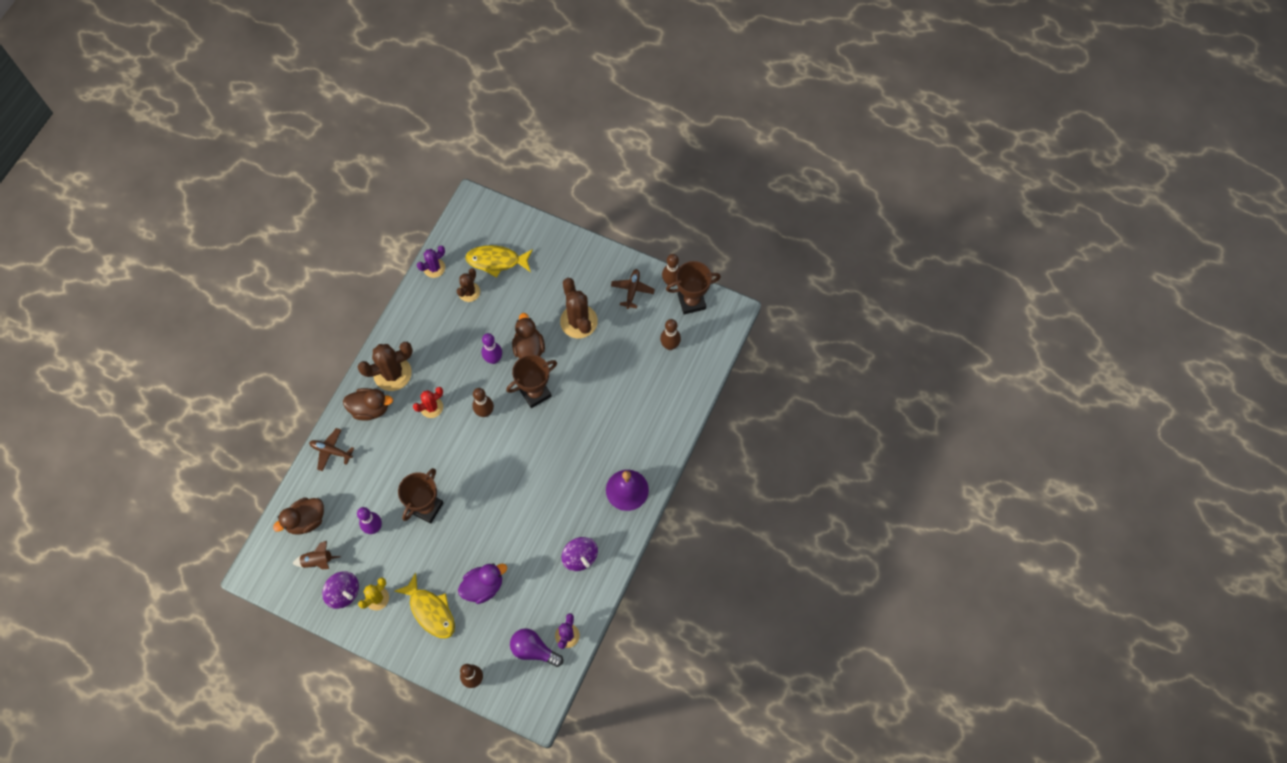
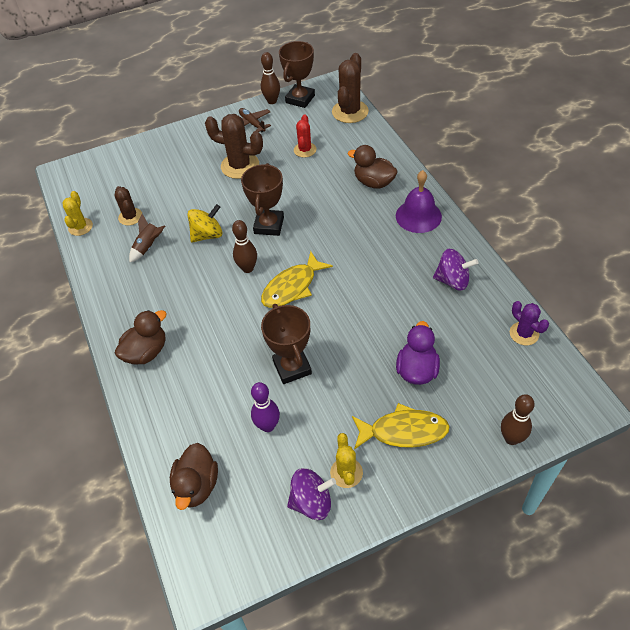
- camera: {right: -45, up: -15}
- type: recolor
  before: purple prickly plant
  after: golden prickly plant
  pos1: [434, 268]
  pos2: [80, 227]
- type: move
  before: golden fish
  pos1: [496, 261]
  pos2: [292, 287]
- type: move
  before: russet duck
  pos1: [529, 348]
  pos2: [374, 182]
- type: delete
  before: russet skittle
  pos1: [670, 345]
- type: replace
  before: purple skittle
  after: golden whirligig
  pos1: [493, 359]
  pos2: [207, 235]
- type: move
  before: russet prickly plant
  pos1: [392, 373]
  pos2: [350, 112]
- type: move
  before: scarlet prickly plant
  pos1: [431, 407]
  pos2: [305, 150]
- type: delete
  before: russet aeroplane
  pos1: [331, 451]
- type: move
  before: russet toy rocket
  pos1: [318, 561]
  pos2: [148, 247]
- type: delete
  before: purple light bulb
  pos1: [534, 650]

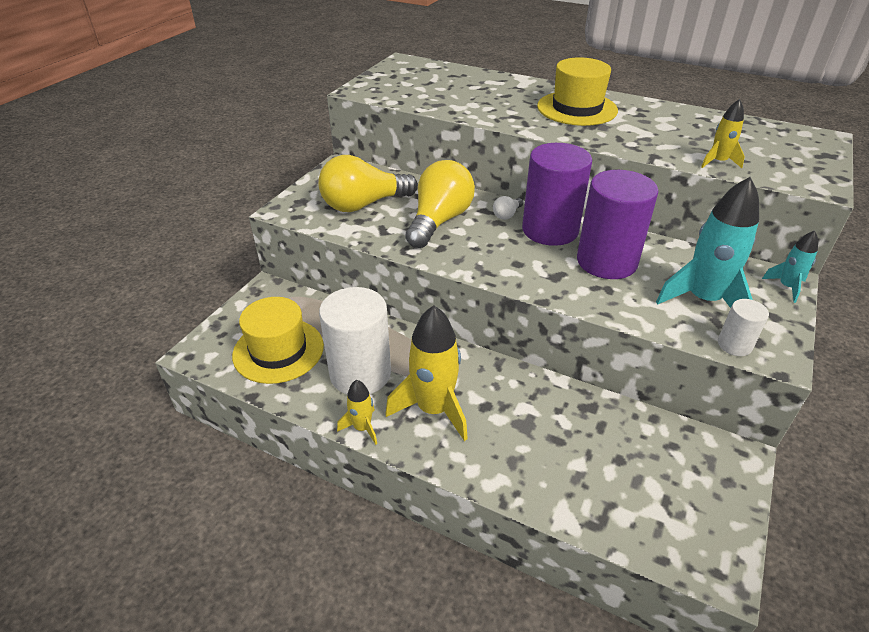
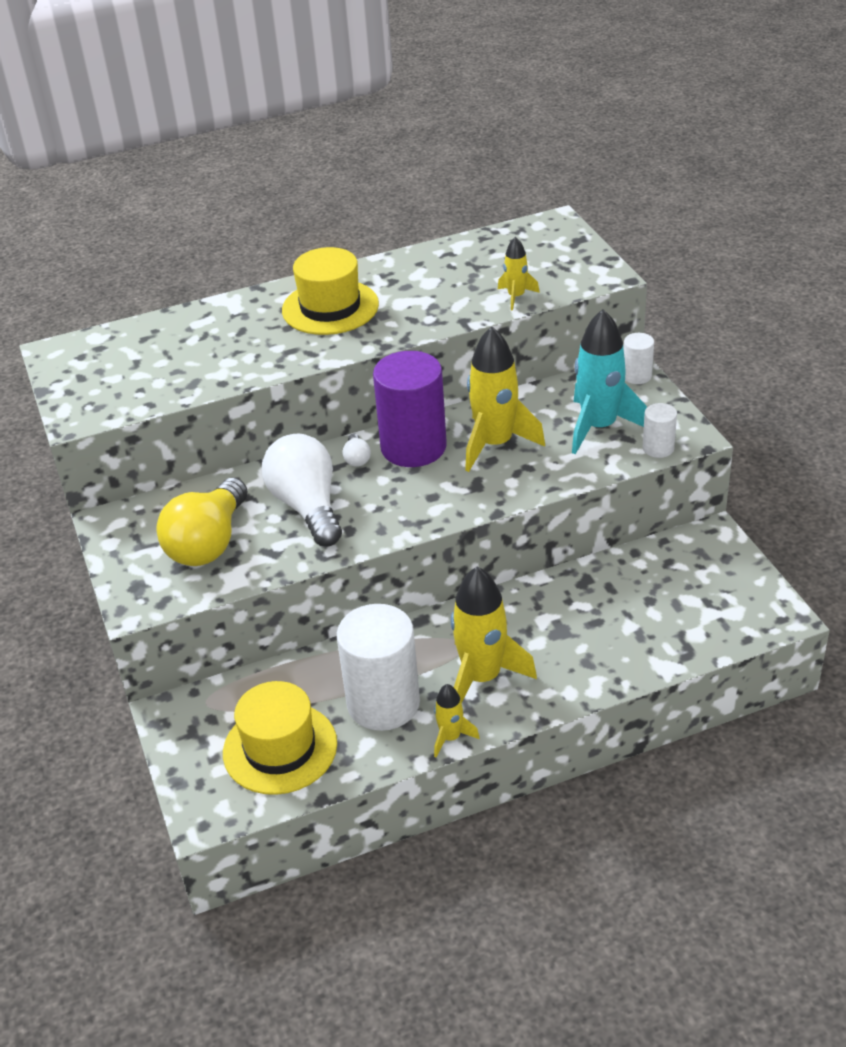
- camera: {right: -45, up: 0}
- type: recolor
  before: golden light bulb
  after: pure white light bulb
  pos1: [439, 221]
  pos2: [307, 507]
- type: replace
  before: purple cylinder shape
  after: golden toy rocket
  pos1: [606, 261]
  pos2: [495, 444]
- type: replace
  before: teal toy rocket
  after: pure white cylinder shape
  pos1: [786, 287]
  pos2: [637, 376]

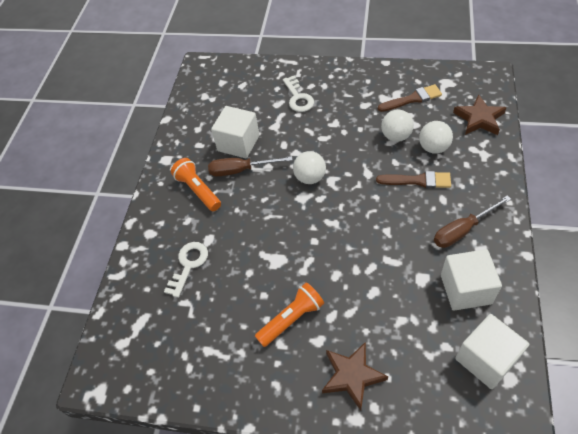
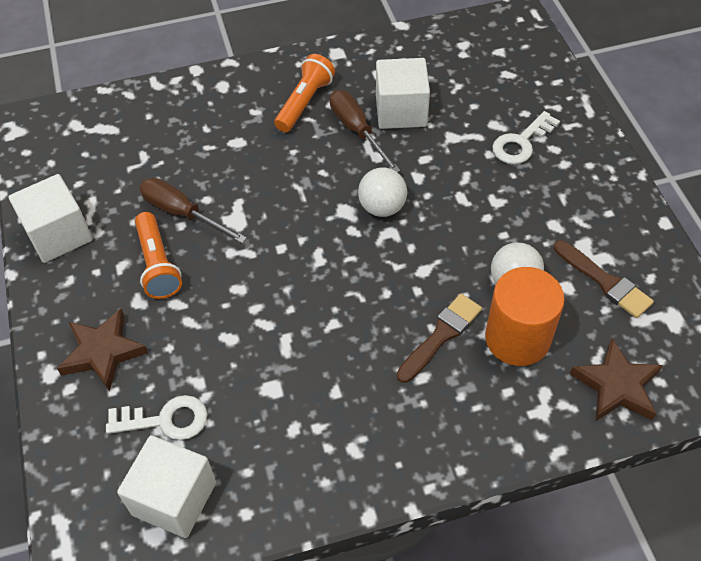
- camera: {right: 60, up: 0}
- type: replace
  before: pure white ball
  after: bright orange cylinder shape
  pos1: [433, 148]
  pos2: [517, 338]
- type: rotate
  before: russet paint brush
  pos1: [417, 181]
  pos2: [441, 335]
  turn: -120
- type: move
  before: russet hand screwdriver
  pos1: [462, 230]
  pos2: [182, 213]
- type: move
  before: pure white door key
  pos1: [188, 265]
  pos2: [165, 420]
- type: move
  before: pure white block
  pos1: [465, 289]
  pos2: [58, 234]
- type: rotate
  before: bright orange torch
  pos1: [291, 319]
  pos2: [158, 264]
  turn: 45

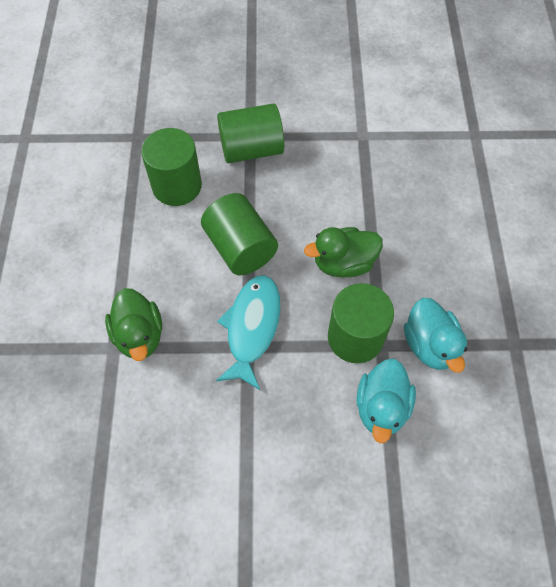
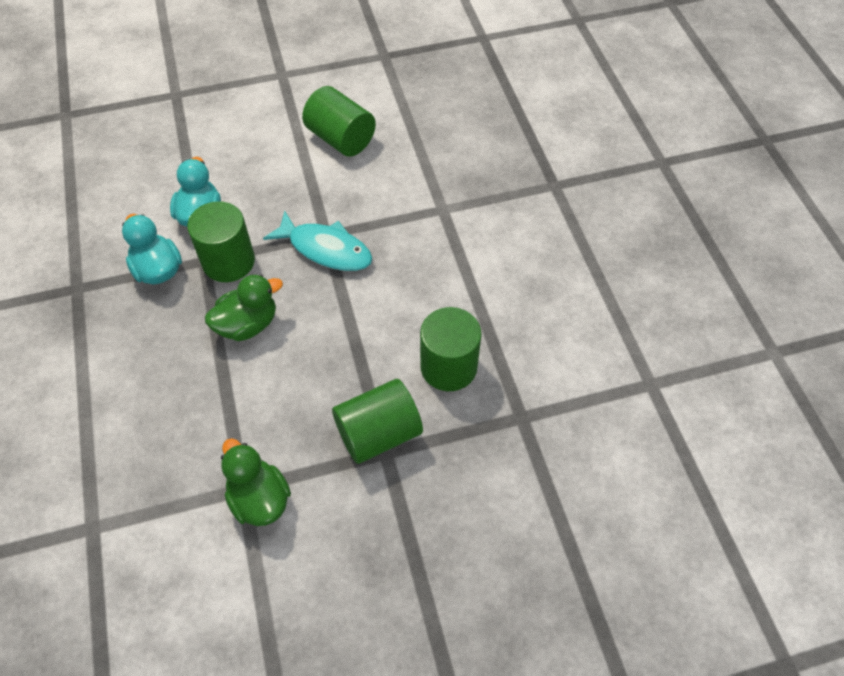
- camera: {right: 165, up: -5}
- type: move
  before: green cylinder shape
  pos1: [240, 248]
  pos2: [341, 139]
- type: rotate
  before: teal fish
  pos1: [252, 327]
  pos2: [326, 249]
  turn: -60
- type: move
  before: green duck
  pos1: [139, 335]
  pos2: [259, 498]

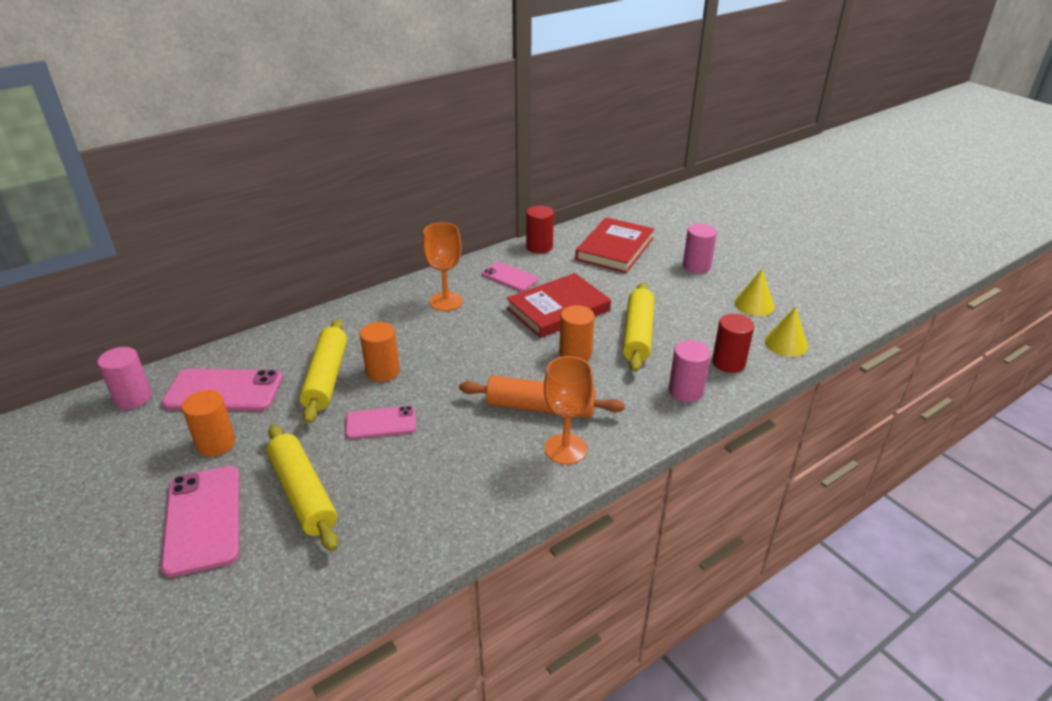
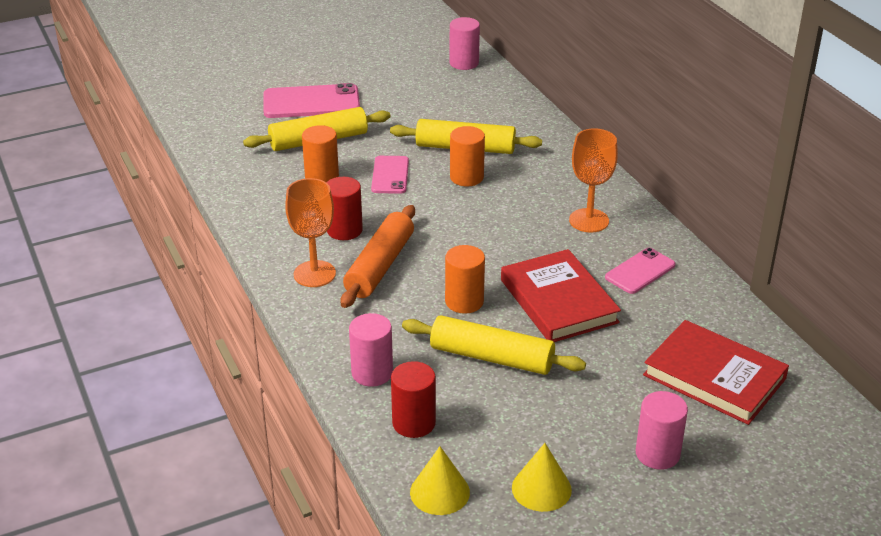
- camera: {right: 100, up: 0}
- type: move
  before: scarlet cylinder shape
  pos1: [539, 247]
  pos2: [344, 230]
- type: delete
  before: rosy smartphone
  pos1: [224, 391]
- type: move
  before: bright orange cylinder shape
  pos1: [216, 444]
  pos2: [322, 176]

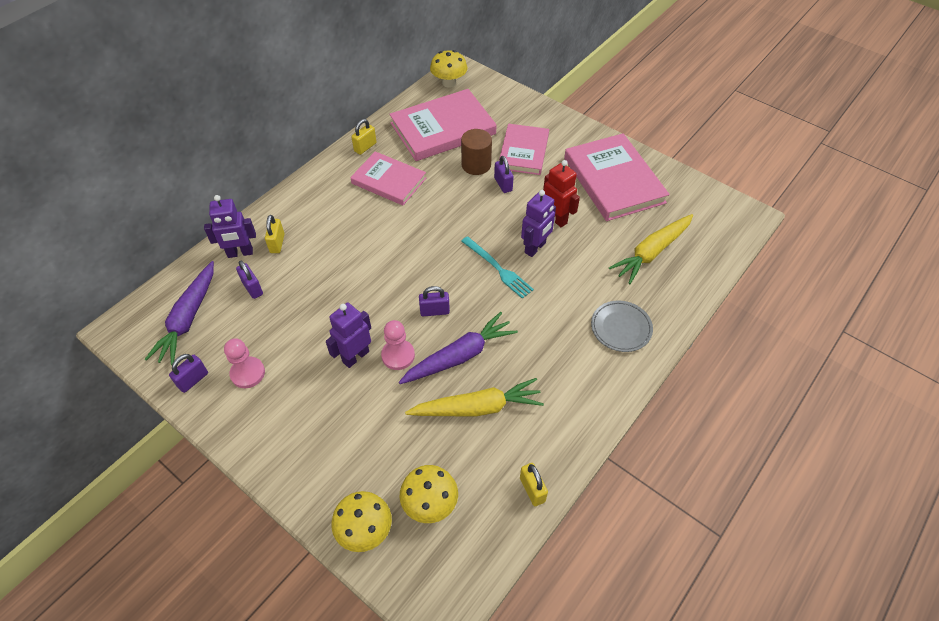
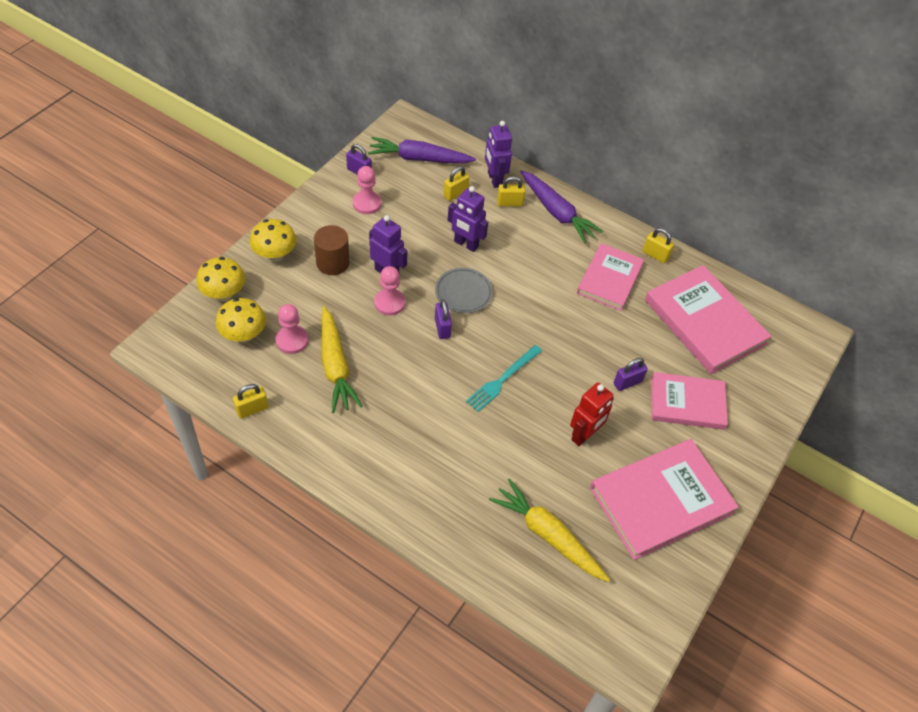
- camera: {right: 80, up: 0}
- type: move
  before: golden fungus
  pos1: [449, 83]
  pos2: [275, 255]
- type: move
  before: russet cylinder shape
  pos1: [476, 165]
  pos2: [332, 263]
- type: move
  before: purple toy robot
  pos1: [535, 248]
  pos2: [466, 244]
- type: recolor
  before: purple padlock
  after: golden padlock
  pos1: [252, 288]
  pos2: [455, 193]
- type: move
  before: ash-grey flat dish
  pos1: [621, 328]
  pos2: [463, 292]
- type: move
  before: purple root vegetable
  pos1: [459, 356]
  pos2: [556, 212]
- type: insert
  after: rosy game pawn
  pos2: [292, 340]

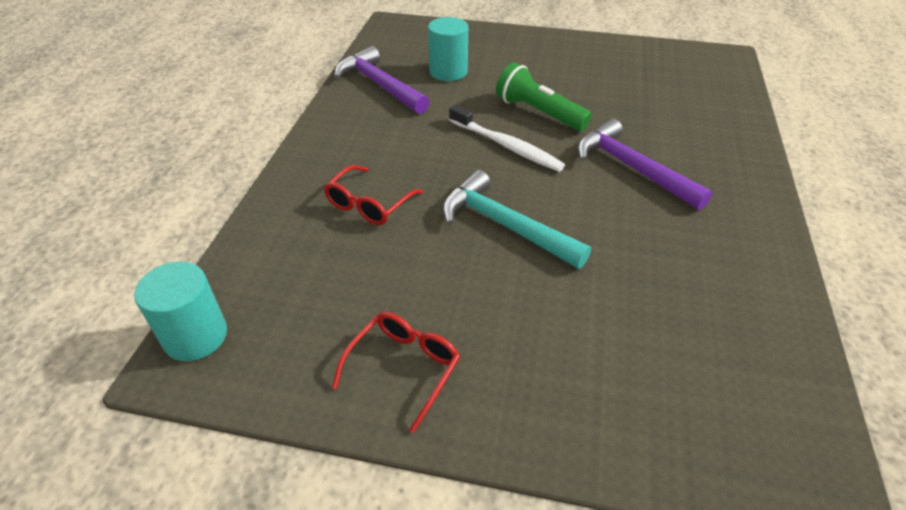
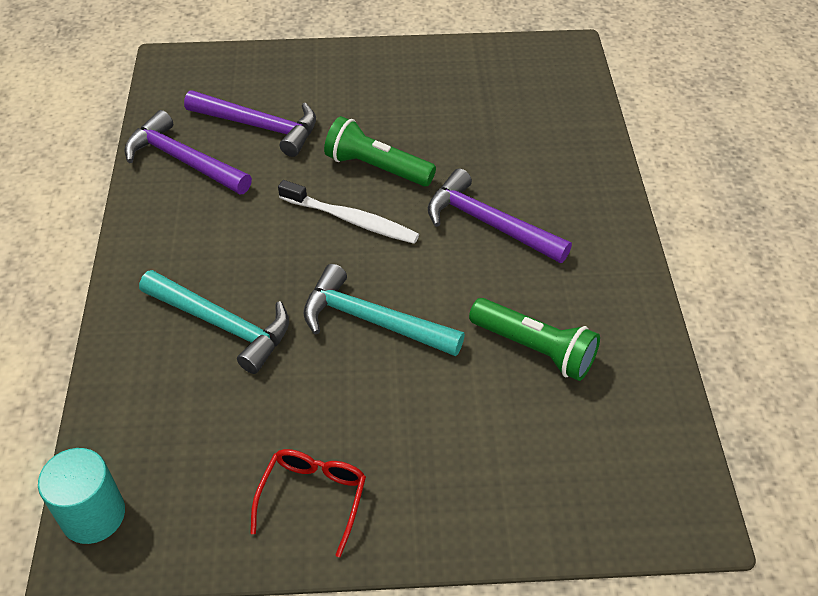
- camera: {right: -15, up: 5}
- type: replace
  before: teal cylinder shape
  after: purple hammer
  pos1: [448, 72]
  pos2: [259, 126]
- type: replace
  before: scarlet spectacles
  after: teal hammer
  pos1: [369, 204]
  pos2: [222, 324]
- type: insert
  after: green torch
  pos2: [534, 349]

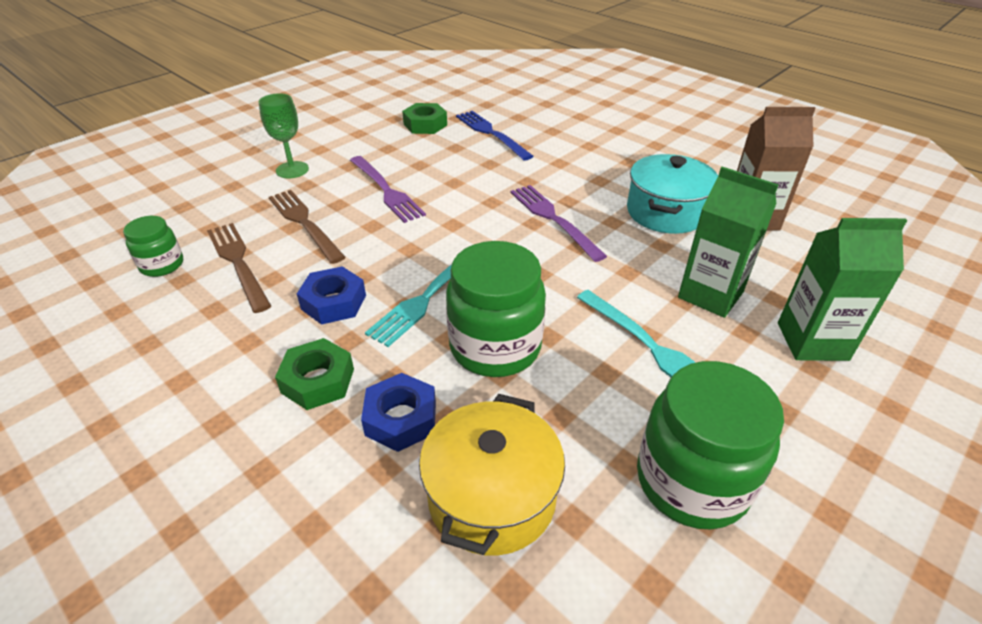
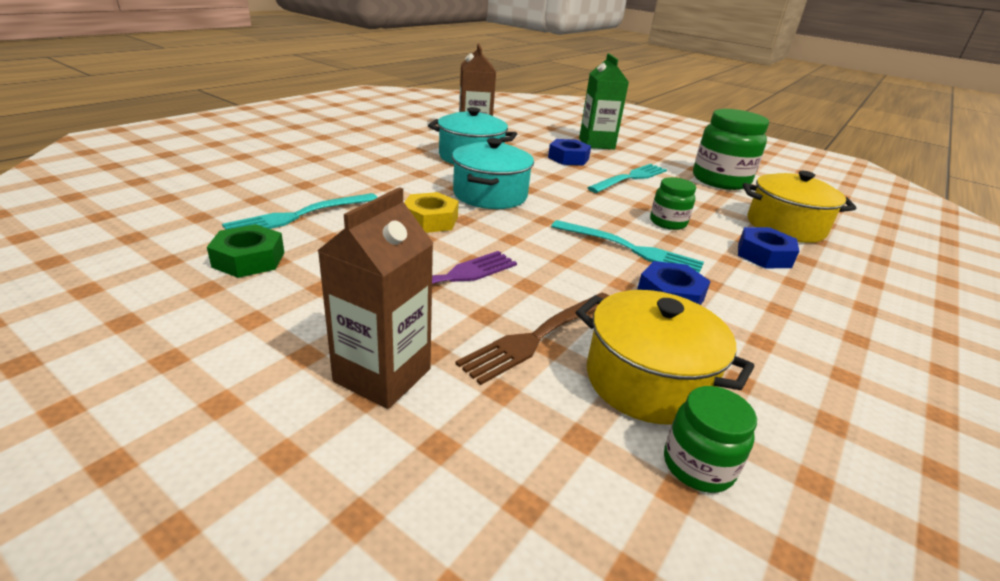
- camera: {right: -100, up: -10}
- type: replace
  before: green chalice
  after: russet milk carton
  pos1: [292, 170]
  pos2: [382, 375]
- type: recolor
  before: cobalt dinner fork
  after: teal dinner fork
  pos1: [490, 133]
  pos2: [298, 216]
- type: replace
  before: green milk carton
  after: cobalt hexagon nut
  pos1: [710, 295]
  pos2: [568, 158]
- type: replace
  before: purple dinner fork
  after: teal stockpot
  pos1: [552, 219]
  pos2: [490, 195]
- type: replace
  before: russet dinner fork
  after: golden stockpot
  pos1: [237, 262]
  pos2: [647, 381]
- type: resize
  before: green jam jar
  pos1: [495, 347]
  pos2: [668, 222]
  scale: 0.54
- type: delete
  before: green hexagon nut
  pos1: [318, 381]
- type: insert
  after: golden hexagon nut
  pos2: [430, 220]

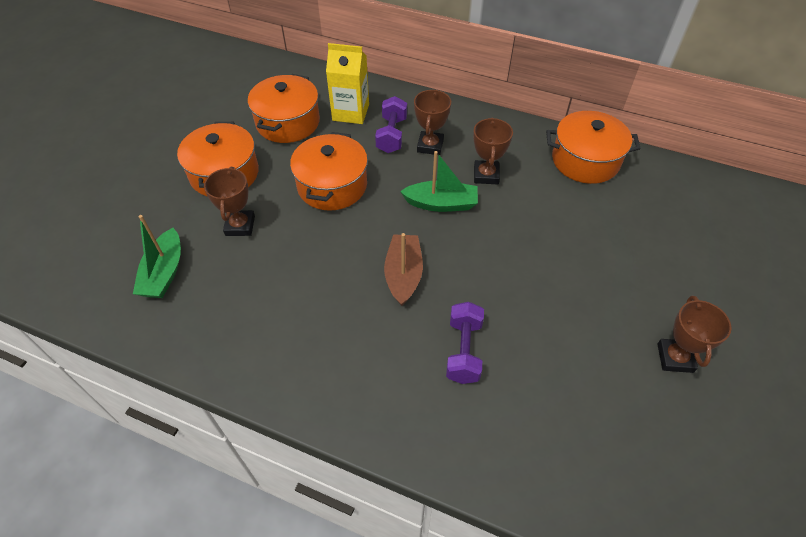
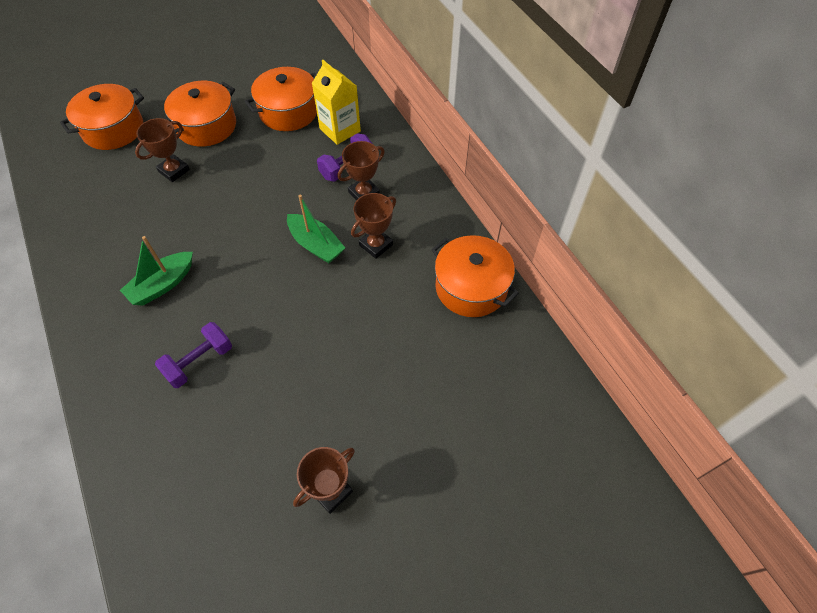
- camera: {right: 40, up: 5}
- type: move
  before: bright orange stockpot
  pos1: [332, 185]
  pos2: [113, 129]
- type: move
  before: green boat
  pos1: [164, 273]
  pos2: [162, 285]
- type: delete
  before: russet boat
  pos1: [403, 274]

